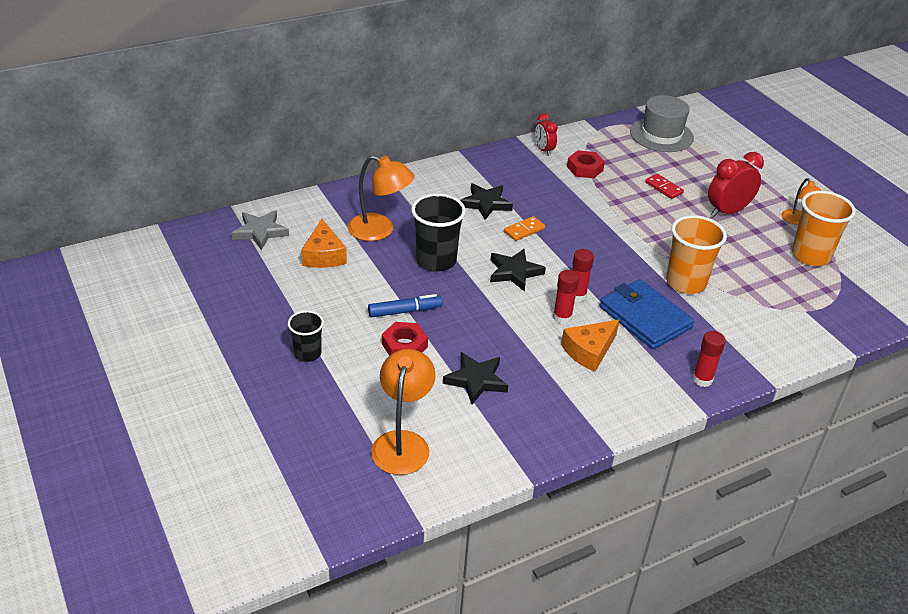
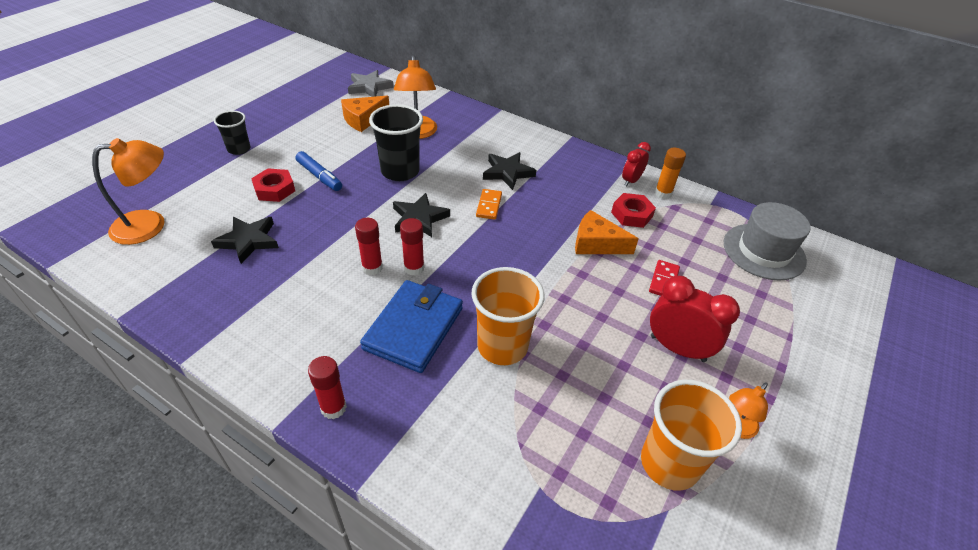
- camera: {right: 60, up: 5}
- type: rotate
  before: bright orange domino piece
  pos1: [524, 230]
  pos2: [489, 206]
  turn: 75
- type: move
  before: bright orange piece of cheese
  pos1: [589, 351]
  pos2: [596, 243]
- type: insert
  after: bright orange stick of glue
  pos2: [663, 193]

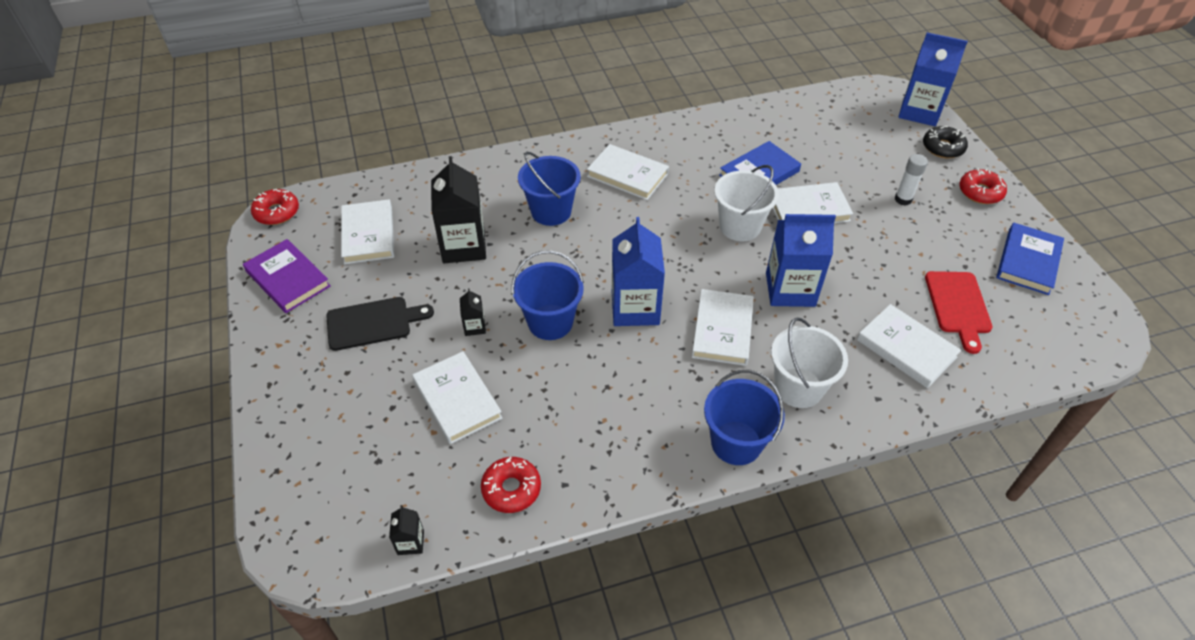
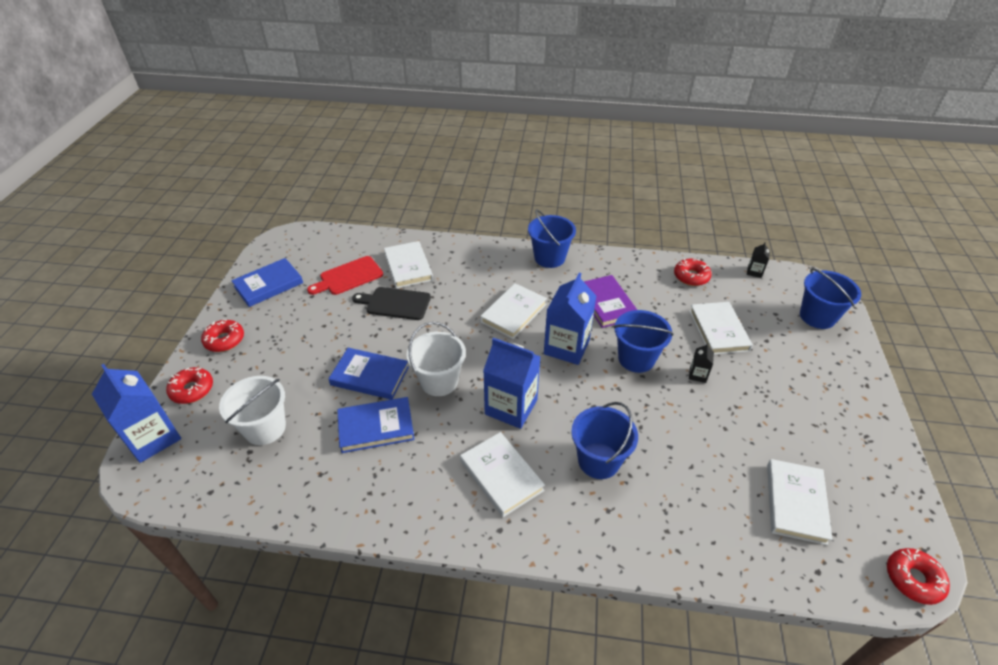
- camera: {right: -155, up: -5}
- type: recolor
  before: jet-black glazed donut
  after: scarlet glazed donut
  pos1: [942, 148]
  pos2: [192, 390]
- type: delete
  before: pure white stick of glue
  pos1: [903, 199]
- type: delete
  before: jet-black milk carton
  pos1: [464, 246]
- type: recolor
  before: pure white hardback
  after: cobalt hardback
  pos1: [808, 209]
  pos2: [370, 376]
- type: move
  before: cobalt milk carton
  pos1: [790, 289]
  pos2: [511, 407]
- type: move
  before: purple hardback
  pos1: [288, 279]
  pos2: [606, 303]
- type: rotate
  before: scarlet cutting board
  pos1: [958, 306]
  pos2: [348, 277]
  turn: -150
- type: move
  before: jet-black cutting board
  pos1: [373, 323]
  pos2: [395, 303]
- type: move
  before: pure white bucket
  pos1: [798, 388]
  pos2: [265, 428]
- type: insert
  after: cobalt bucket
  pos2: [817, 317]

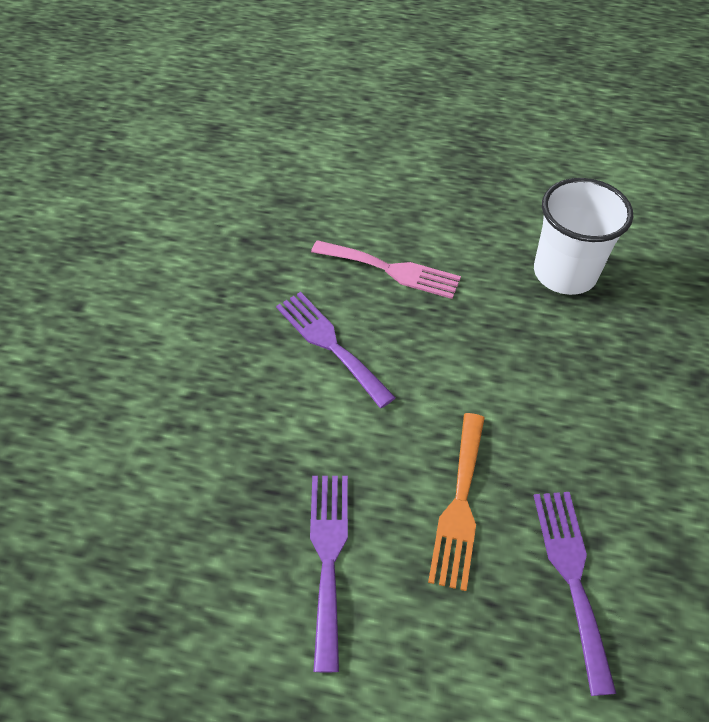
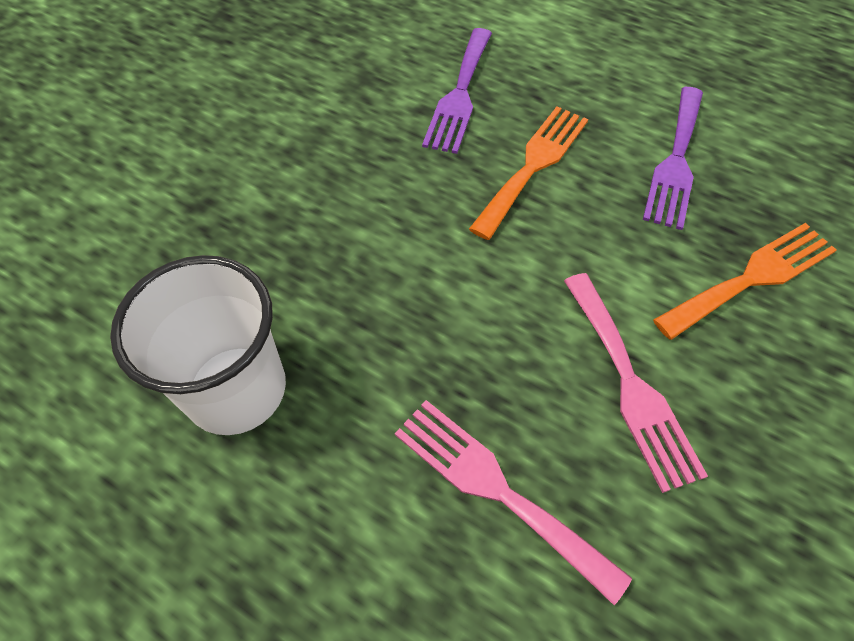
- camera: {right: -160, up: 5}
- type: recolor
  before: purple dinner fork
  after: rosy dinner fork
  pos1: [330, 344]
  pos2: [630, 384]
- type: insert
  after: bright orange dinner fork
  pos2: [752, 278]

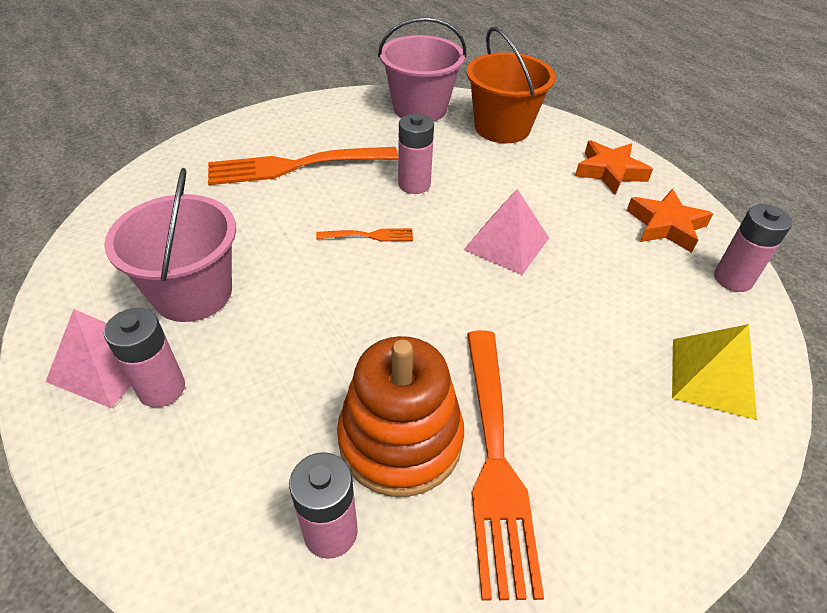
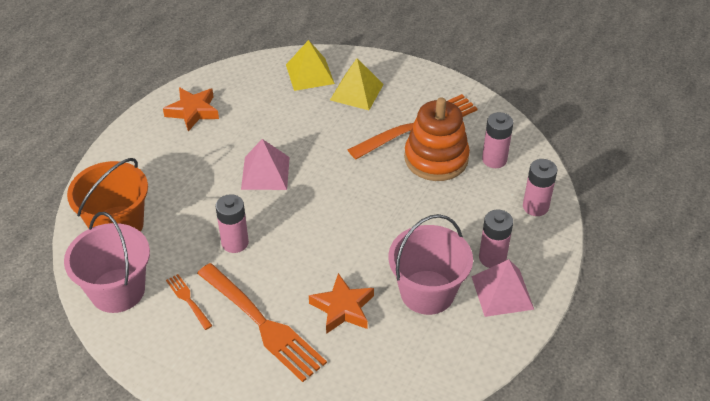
- camera: {right: -120, up: 0}
- type: move
  before: bright orange star
  pos1: [610, 172]
  pos2: [342, 308]
- type: move
  before: rosy power cell
  pos1: [733, 279]
  pos2: [535, 207]
- type: move
  before: bright orange dinner fork
  pos1: [369, 236]
  pos2: [188, 300]
- type: insert
  after: golden solid pyramid
  pos2: [356, 92]

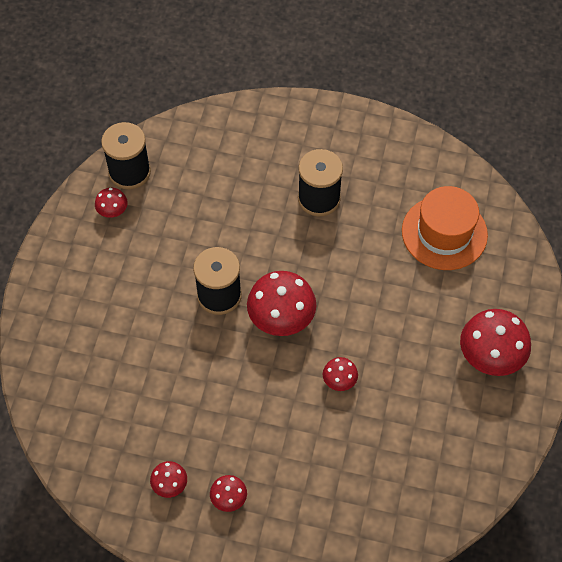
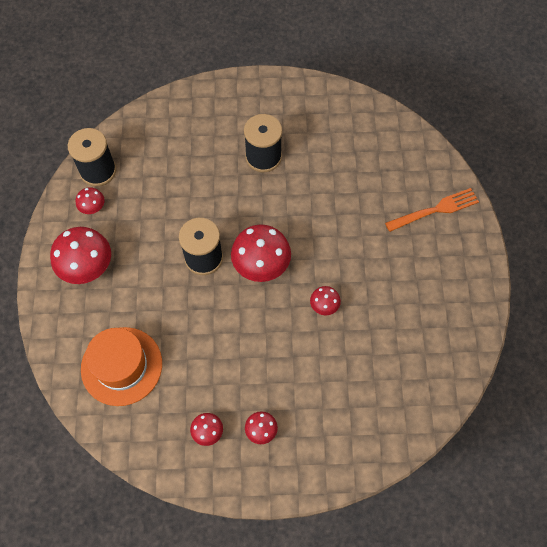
- camera: {right: -15, up: 5}
- type: move
  before: bright orange hat
  pos1: [444, 233]
  pos2: [121, 366]
- type: move
  before: scarlet fungus
  pos1: [490, 356]
  pos2: [87, 267]
- type: insert
  after: bright orange dinner fork
  pos2: [435, 210]

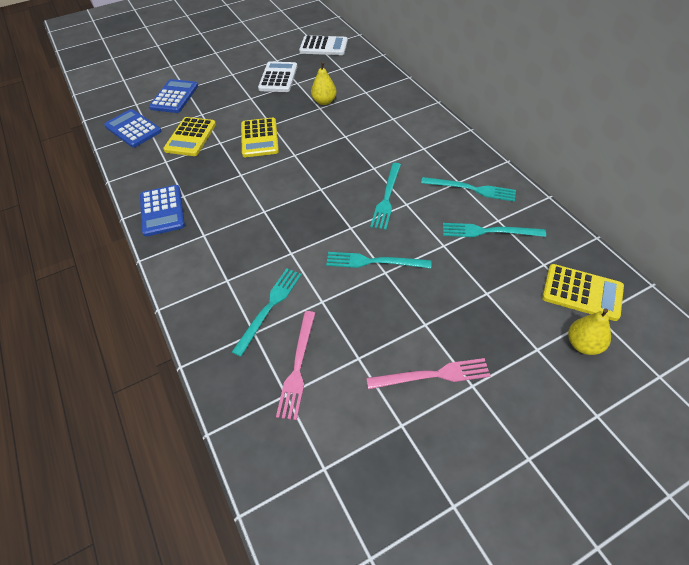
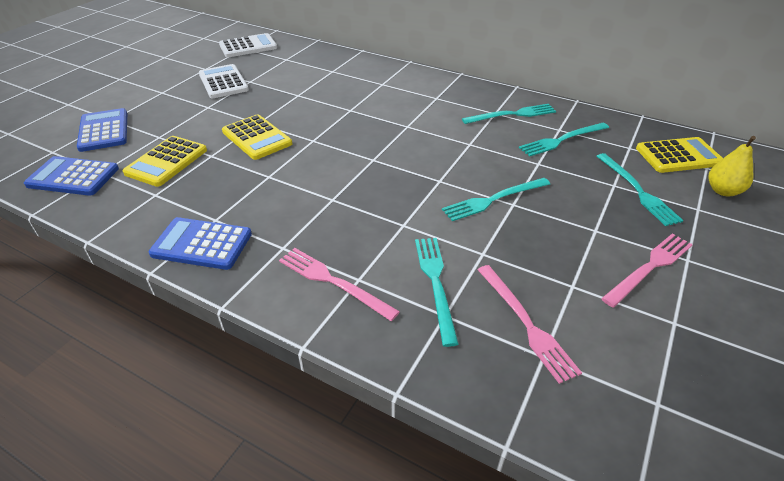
- camera: {right: -35, up: -10}
- type: delete
  before: golden pear fruit
  pos1: [324, 101]
- type: rotate
  before: golden pocket calculator
  pos1: [190, 137]
  pos2: [166, 162]
  turn: 45
- type: move
  before: teal dinner fork
  pos1: [387, 198]
  pos2: [637, 190]
- type: rotate
  before: cobalt pocket calculator
  pos1: [162, 211]
  pos2: [202, 244]
  turn: 150
- type: insert
  after: rosy dinner fork
  pos2: [333, 282]

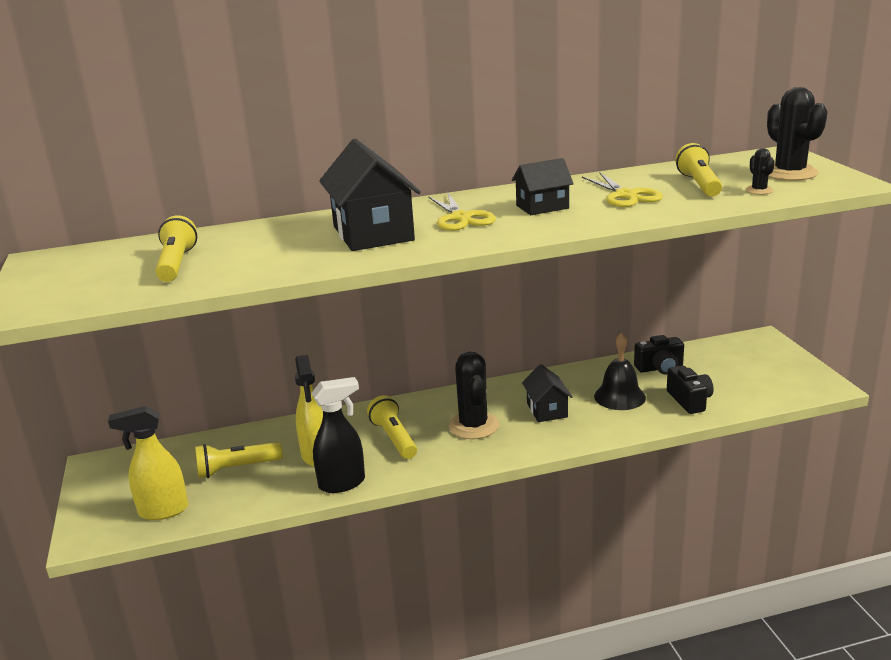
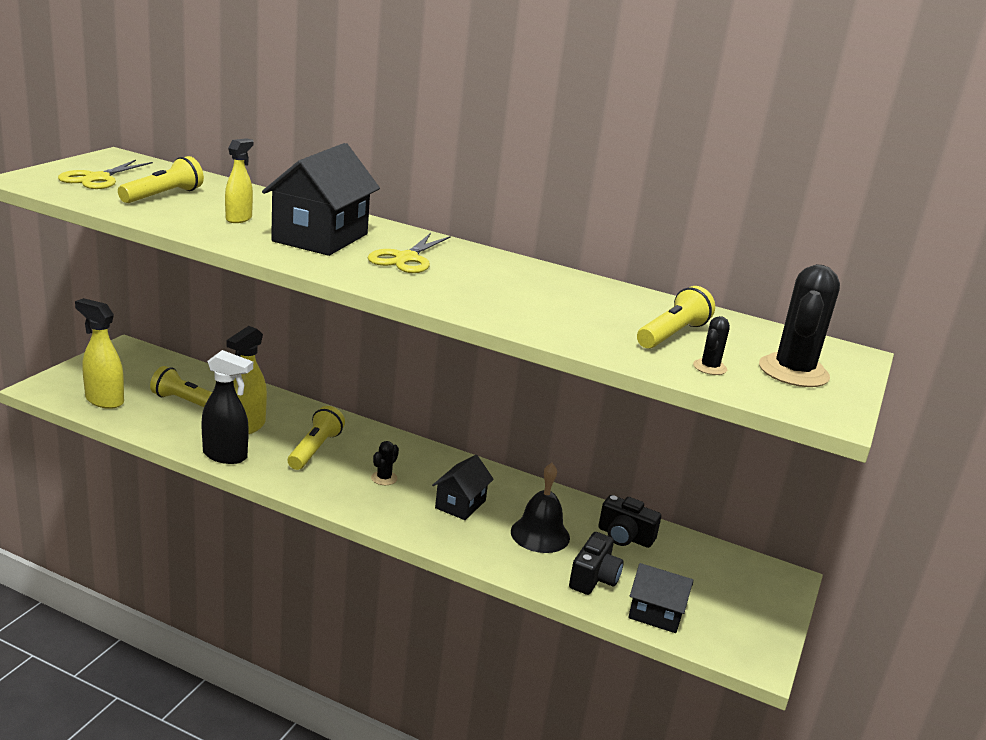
- camera: {right: 35, up: 0}
- type: move
  before: jet-black toy house
  pos1: [542, 207]
  pos2: [656, 614]
- type: move
  before: golden shears
  pos1: [625, 195]
  pos2: [98, 178]
- type: resize
  before: jet-black prickly plant
  pos1: [473, 426]
  pos2: [384, 478]
  scale: 0.48
- type: insert
  after: golden spray bottle
  pos2: [239, 219]

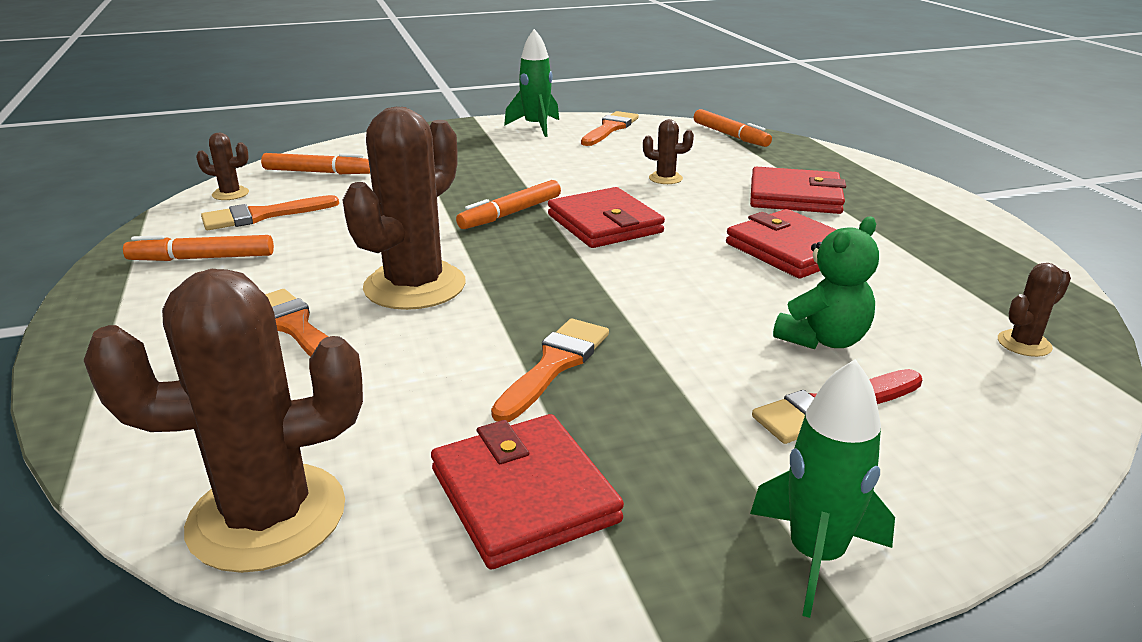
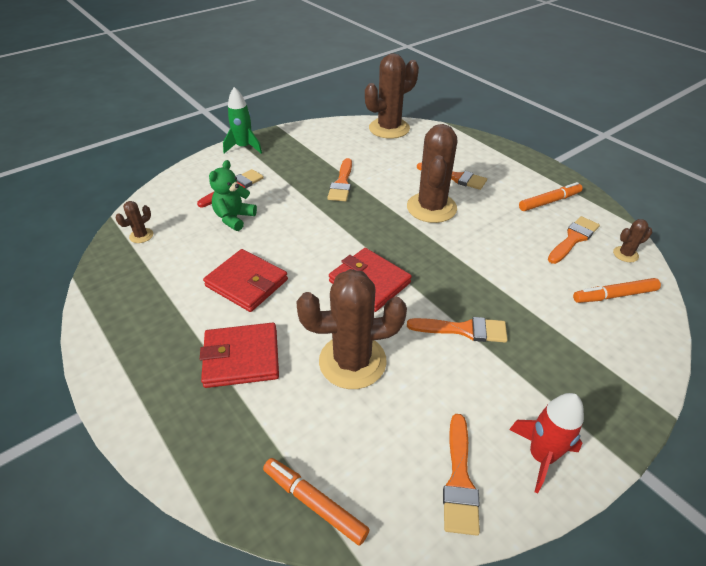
- camera: {right: 160, up: 15}
- type: recolor
  before: green toy rocket
  after: scarlet toy rocket
  pos1: [536, 127]
  pos2: [541, 456]
- type: resize
  before: russet prickly plant
  pos1: [665, 178]
  pos2: [352, 361]
  scale: 2.29
- type: delete
  before: bright orange marker pen
  pos1: [510, 213]
- type: delete
  before: scarlet billfold
  pos1: [523, 495]
- type: insert
  after: bright orange paint brush
  pos2: [463, 330]

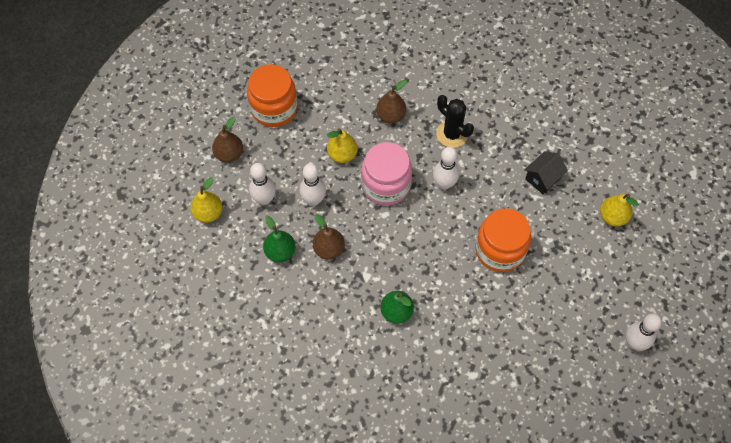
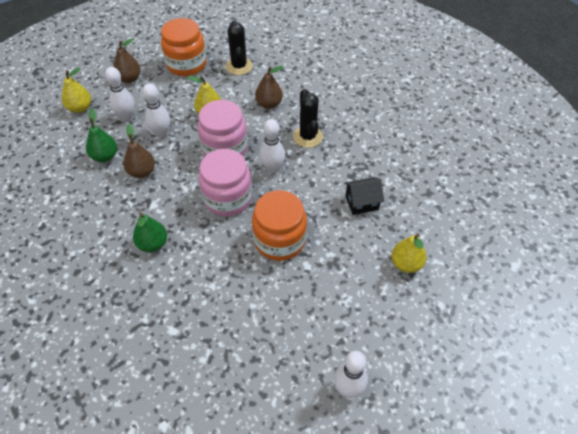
- camera: {right: 30, up: -10}
- type: insert
  after: jet-black prickly plant
  pos2: [239, 66]
- type: insert
  after: rosy jam jar
  pos2: [227, 198]

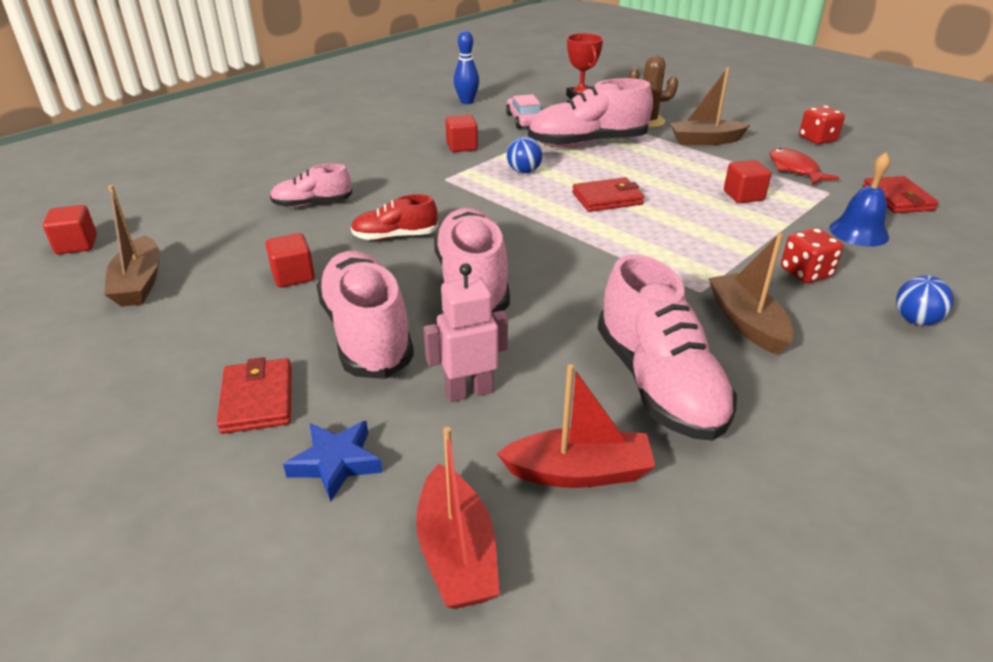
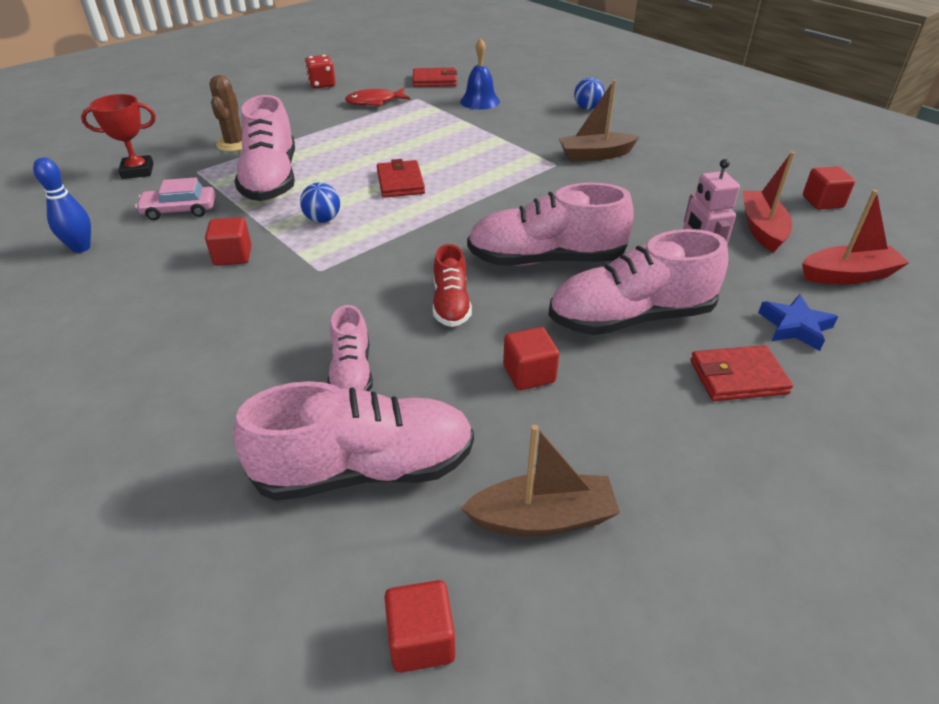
- camera: {right: -85, up: 5}
- type: delete
  before: russet boat
  pos1: [705, 141]
- type: move
  before: scarlet block
  pos1: [743, 196]
  pos2: [822, 202]
- type: delete
  before: scarlet dice
  pos1: [806, 273]
- type: move
  before: rosy shoe
  pos1: [658, 384]
  pos2: [365, 469]

